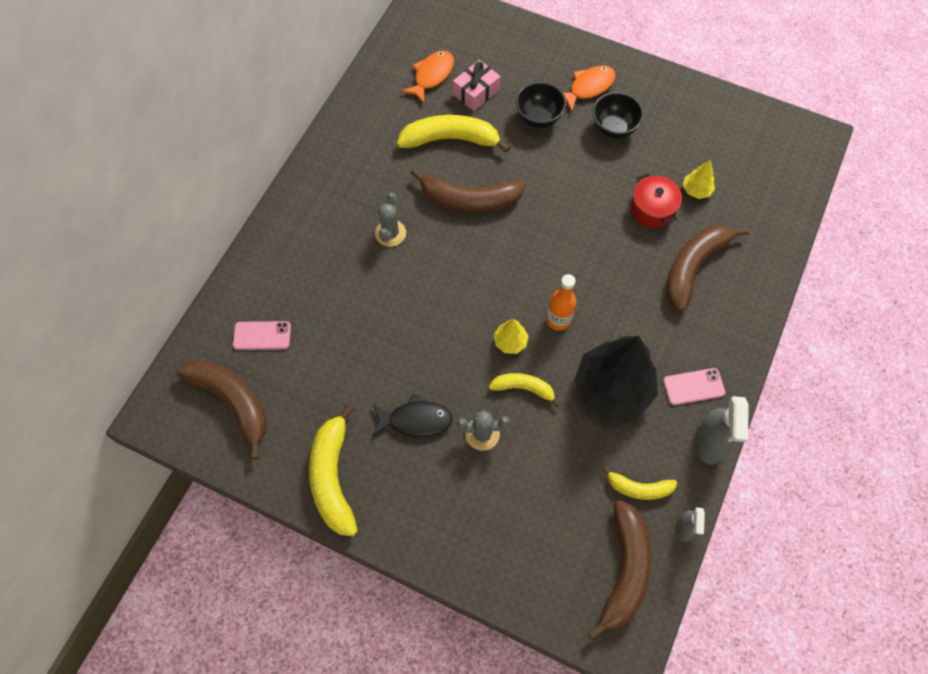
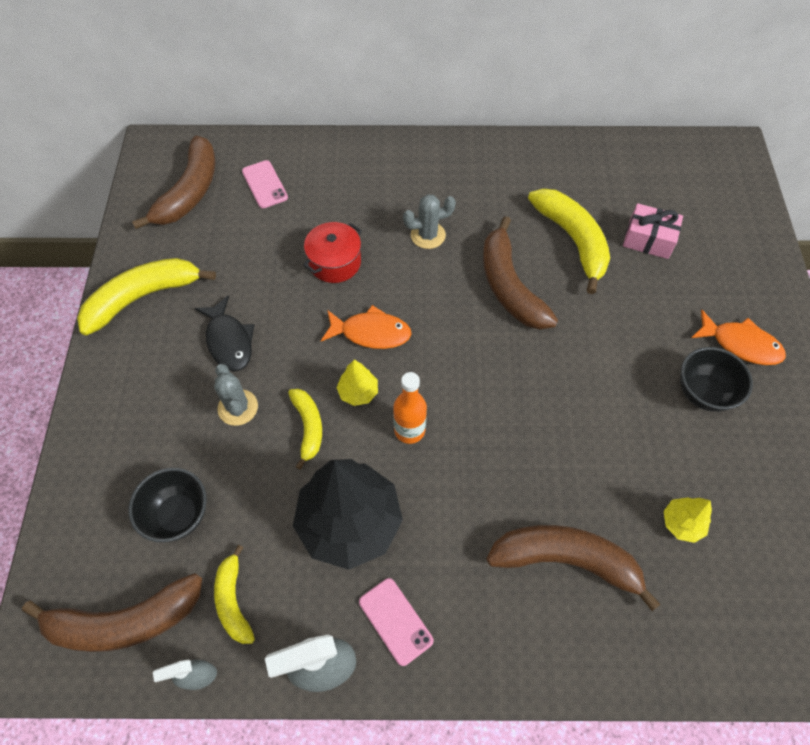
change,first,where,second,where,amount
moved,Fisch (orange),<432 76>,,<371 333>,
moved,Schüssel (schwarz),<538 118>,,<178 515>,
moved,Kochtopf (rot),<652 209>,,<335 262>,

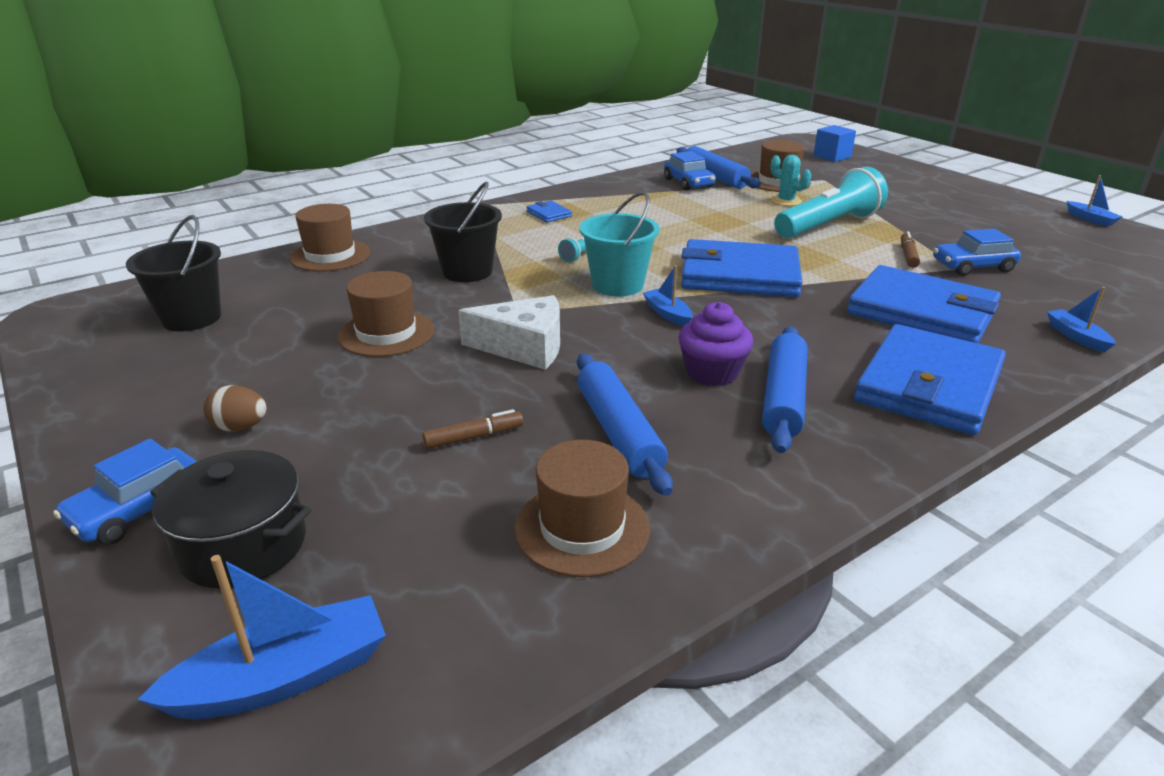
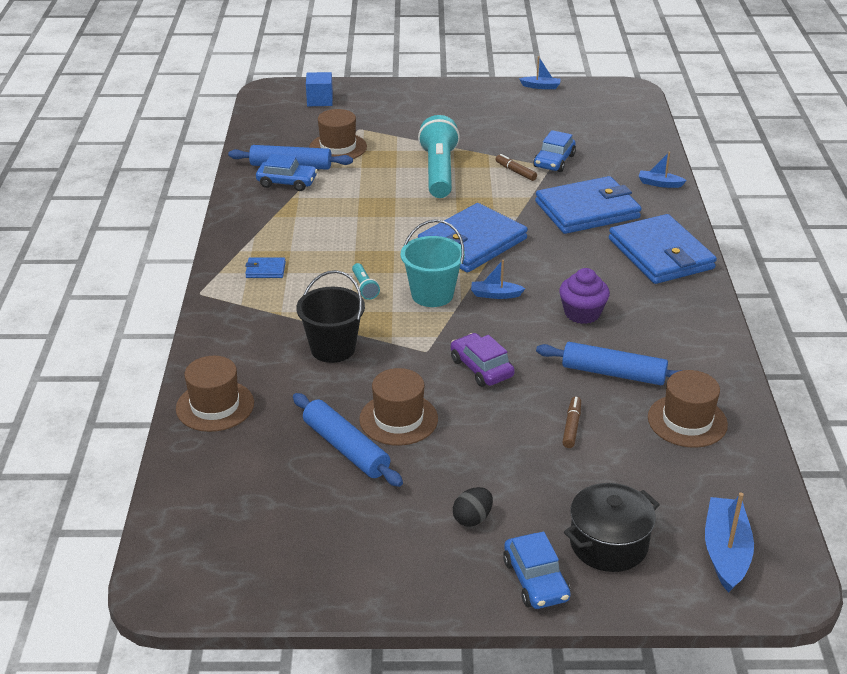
change,first,where,second,where,amount
removed,Kaktus (türkis),<786 201>,,,
removed,Eimer (schwarz),<191 318>,,,
replaced,Käse (weiß),<524 347>,Auto (lila),<481 368>,
moved,Nudelholz (blau),<784 398>,,<346 448>,
recoloured,Ei (braun),<240 427>,Ei (schwarz),<472 518>,

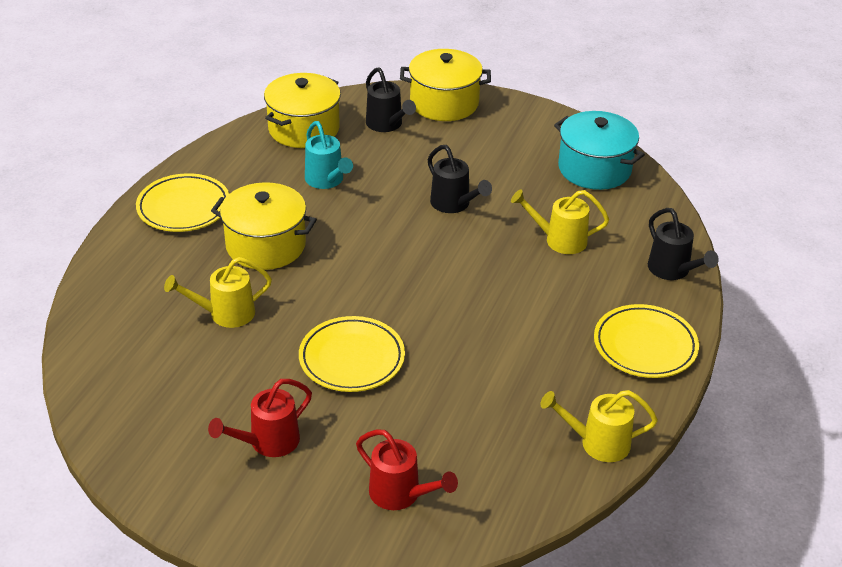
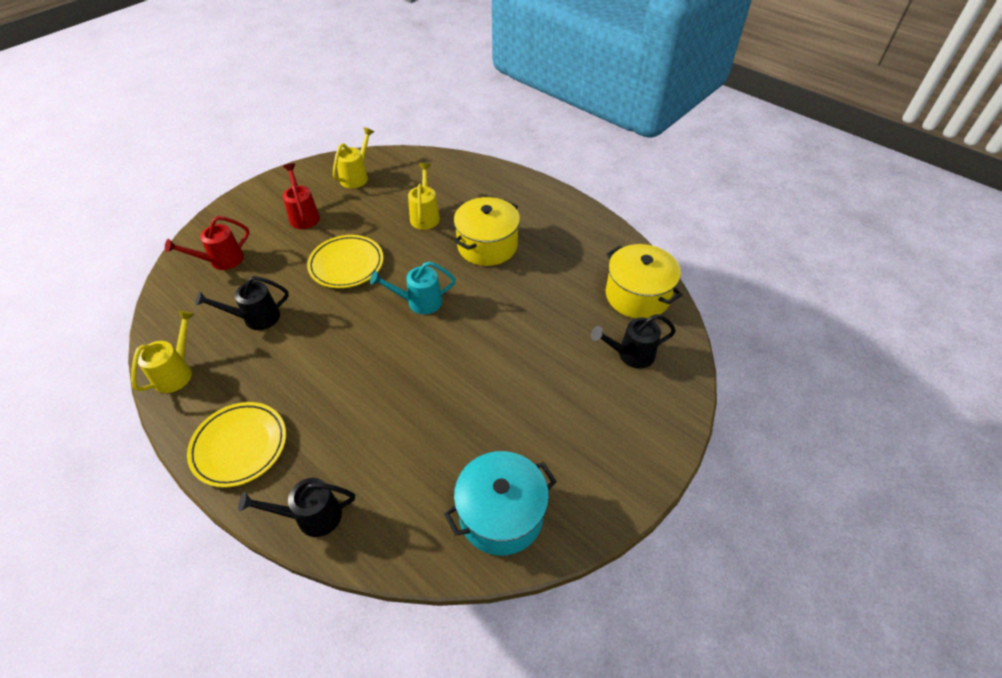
change,first,where,second,where,amount
removed,Kochtopf (gelb),<444 103>,,,
moved,Gießkanne (türkis),<327 181>,,<419 302>,
moved,Gießkanne (schwarz),<454 204>,,<256 318>,
removed,Teller (gelb),<184 207>,,,
moved,Gießkanne (gelb),<559 240>,,<356 176>,

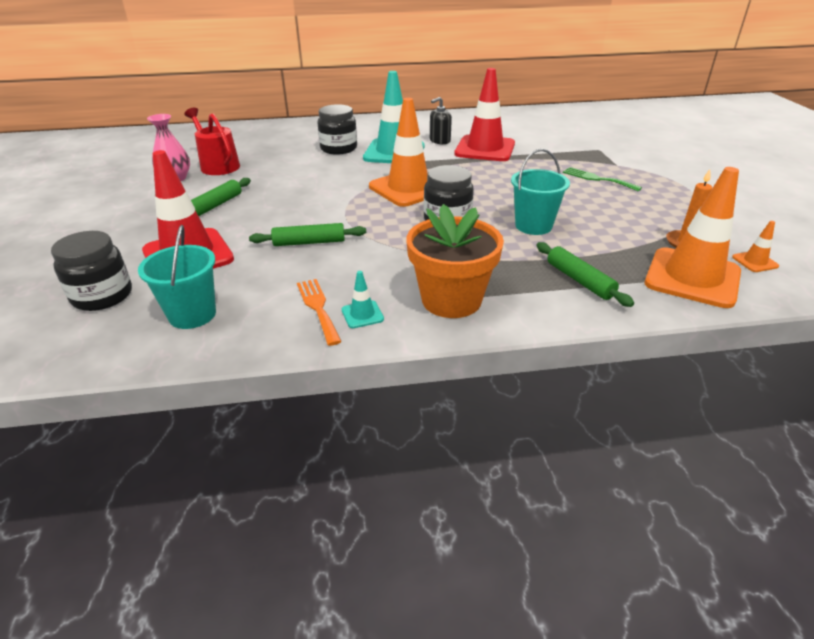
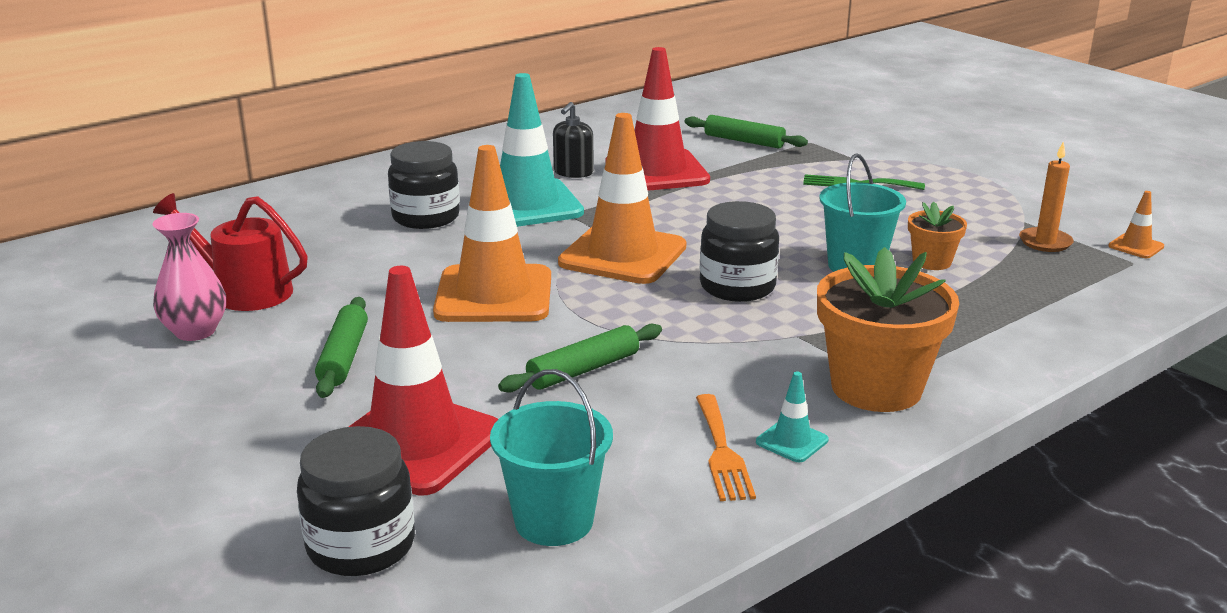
change,first,where,second,where,amount
moved,Leitkegel (orange),<692 278>,,<494 295>,
moved,Nudelholz (grün),<579 280>,,<744 141>,
turned,Gabel (orange),<318 308>,,<722 452>,135 degrees counterclockwise
added,,,Blumentopf (orange),<932 262>,

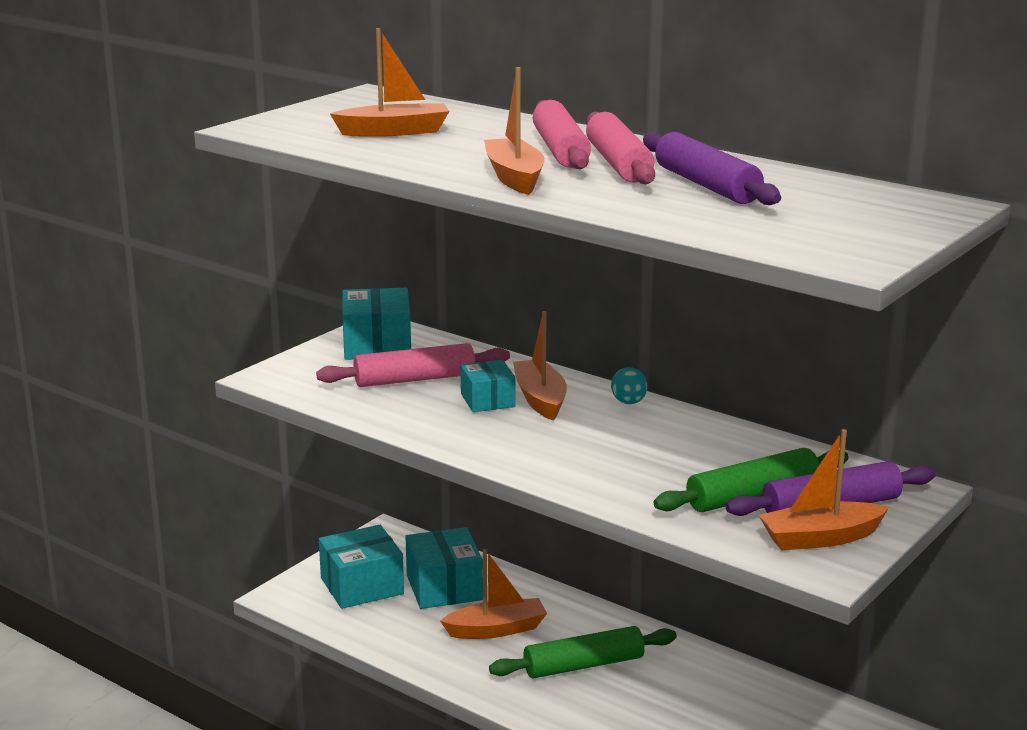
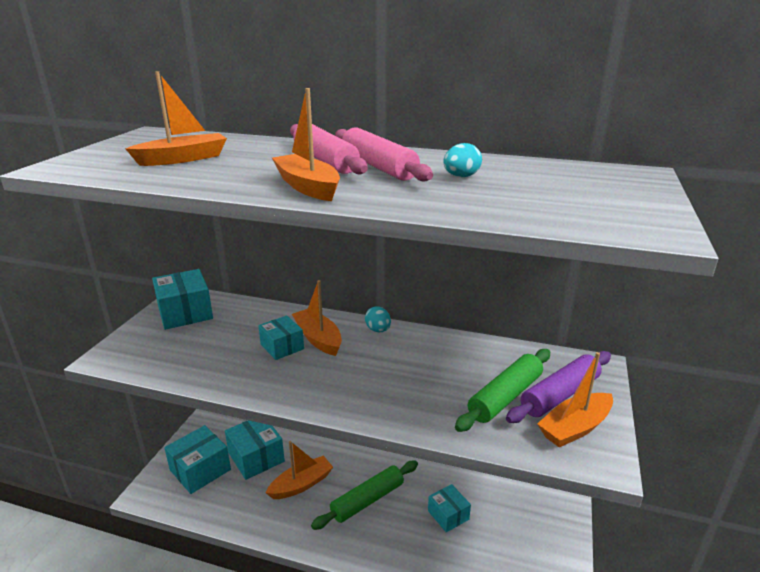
change,first,where,second,where,amount
replaced,Nudelholz (lila),<706 185>,Ei (türkis),<461 177>,
removed,Nudelholz (rosa),<415 379>,,,
added,,,Schachtel (türkis),<448 515>,

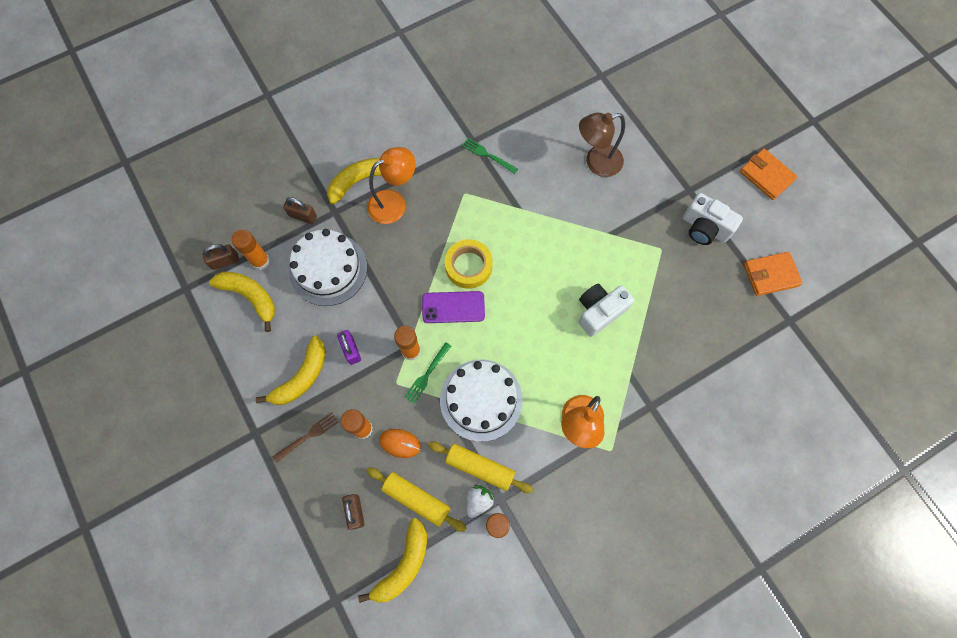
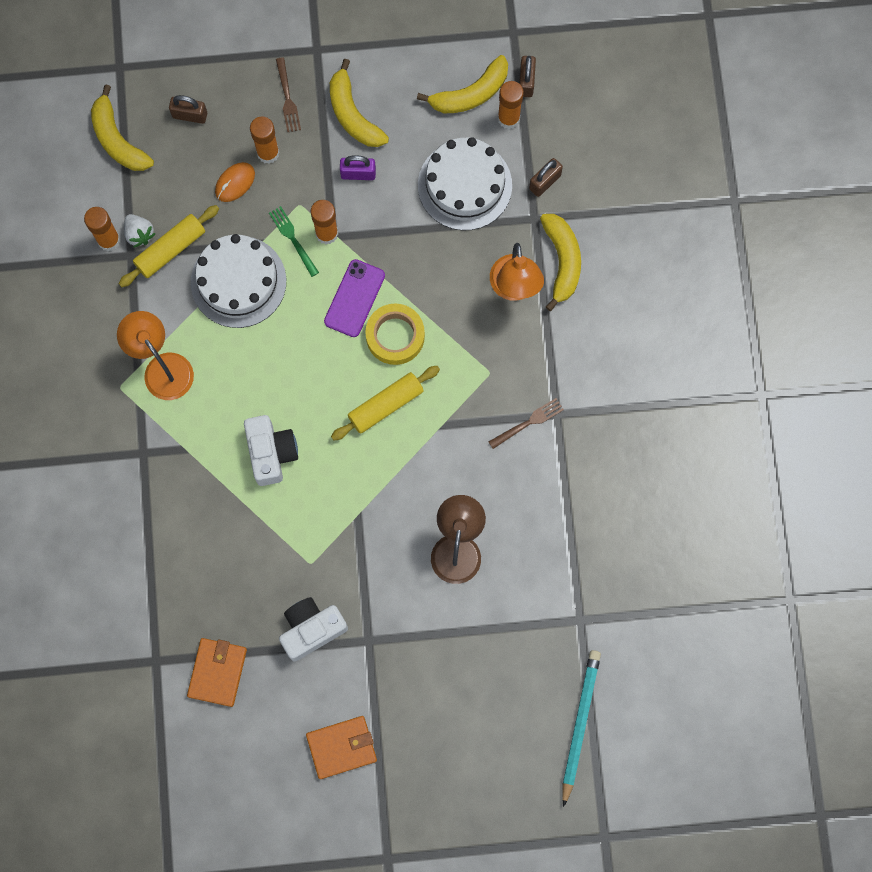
change,first,where,second,where,amount
recoloured,Gabel (grün),<487 155>,Gabel (braun),<528 422>,
moved,Nudelholz (gelb),<416 499>,,<386 405>,
added,,,Bleistift (türkis),<579 724>,

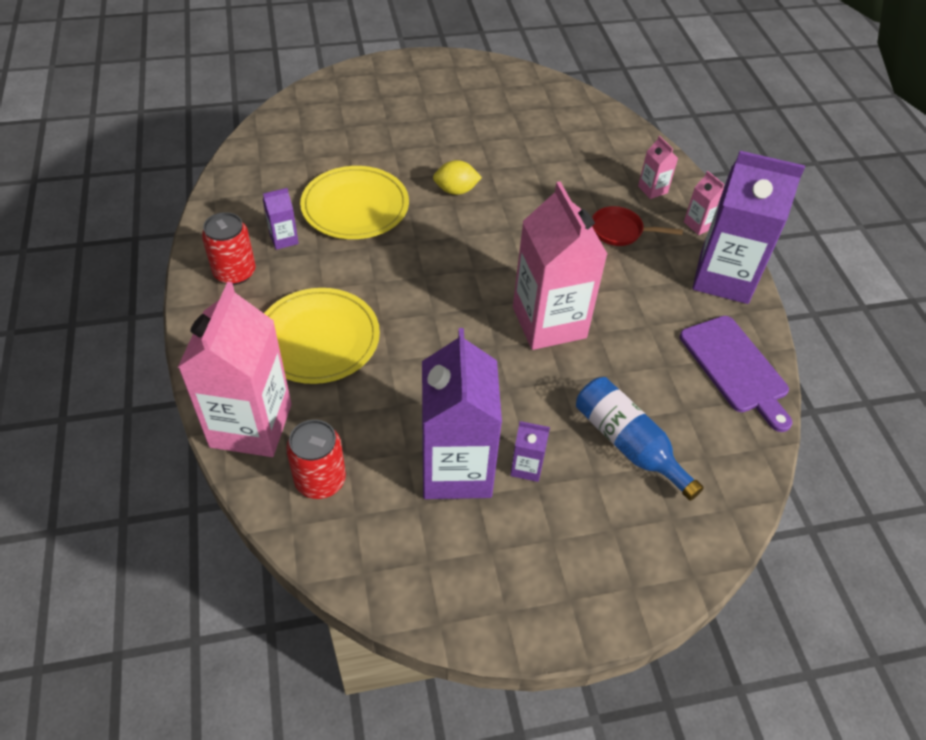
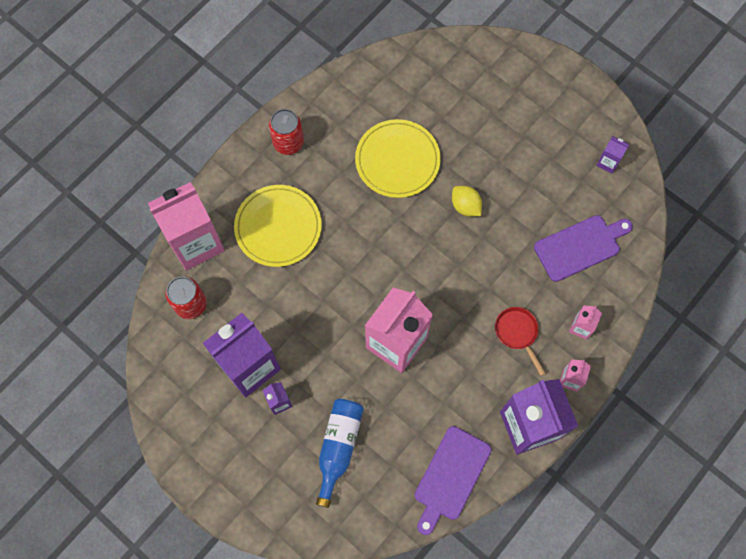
change,first,where,second,where,amount
moved,Getränkekarton (lila),<284 239>,,<607 162>,
added,,,Schneidebrett (lila),<580 247>,

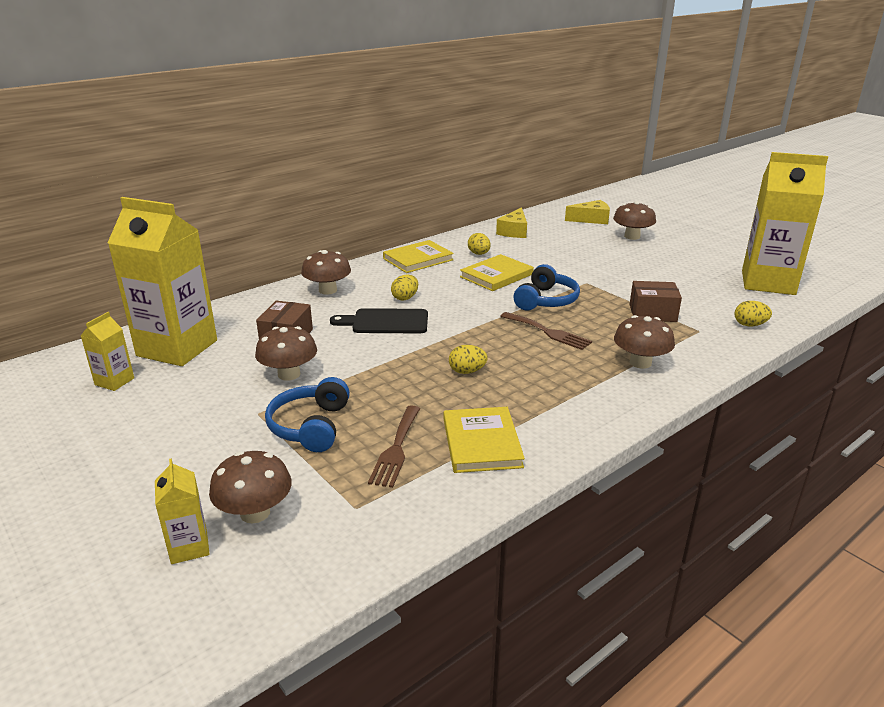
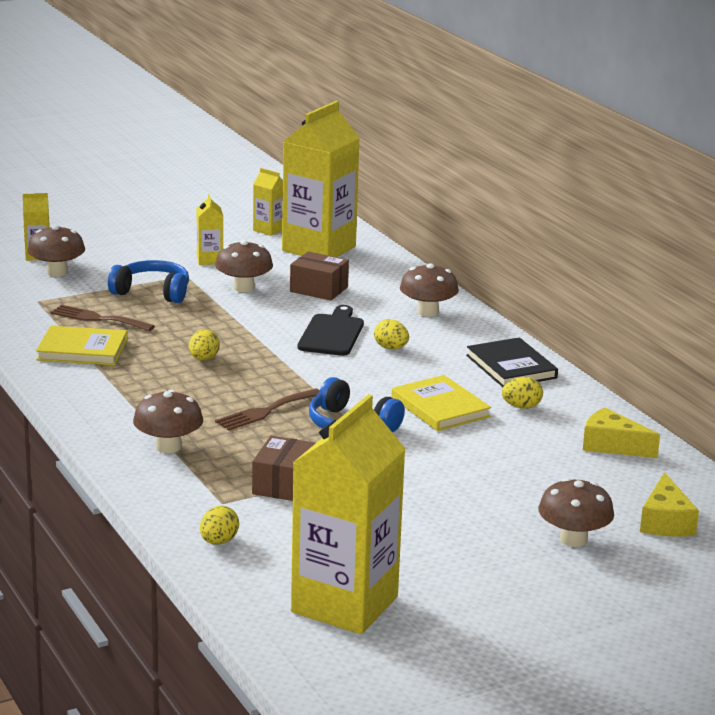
change,first,where,second,where,amount
recoloured,Buch (gelb),<418 259>,Buch (schwarz),<511 367>,
added,,,Getränkekarton (gelb),<210 260>,

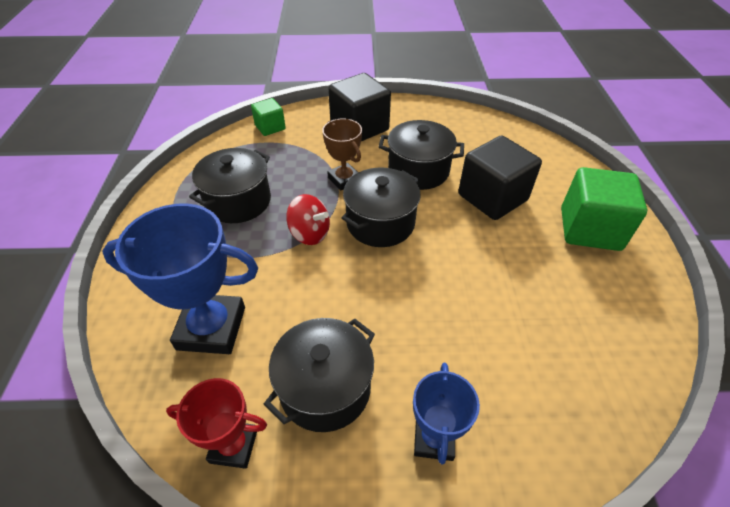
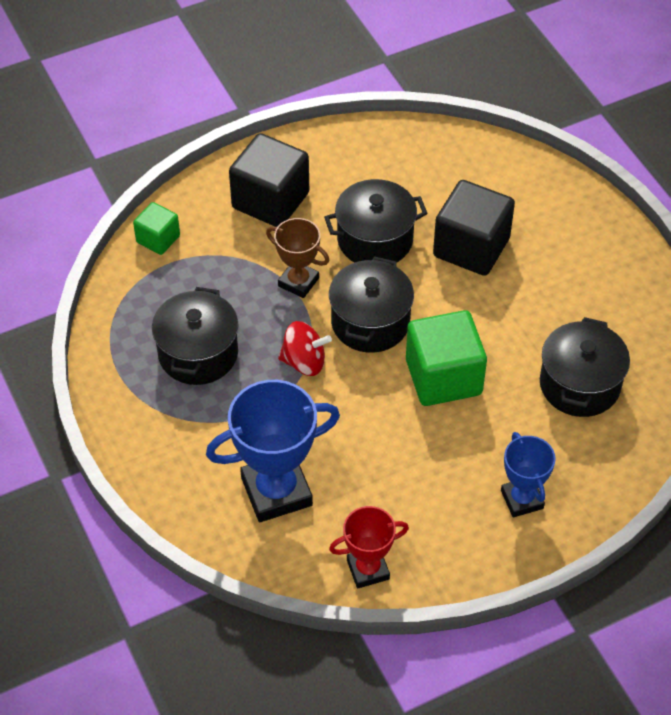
change,first,where,second,where,amount
moved,Kubus (grün),<590 229>,,<443 377>,
moved,Kochtopf (schwarz),<325 388>,,<579 385>,

